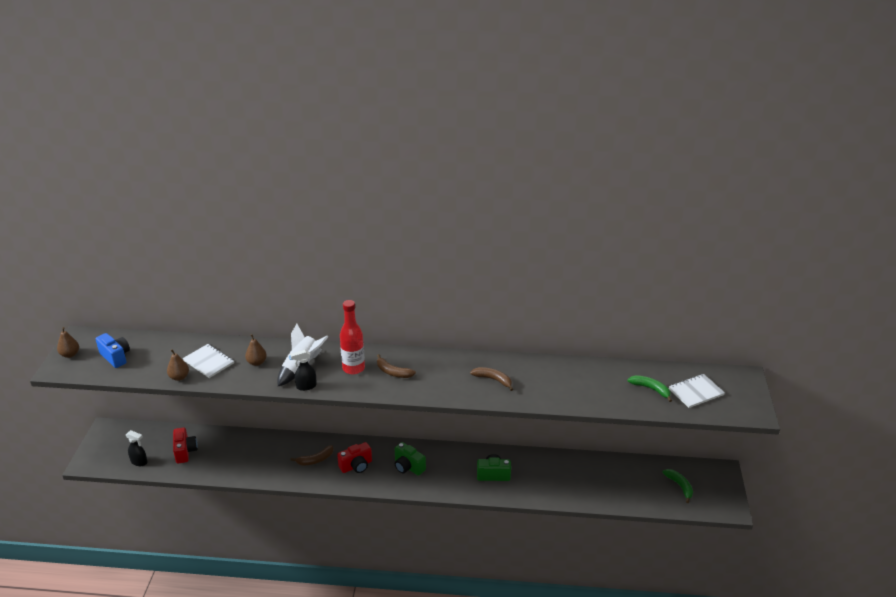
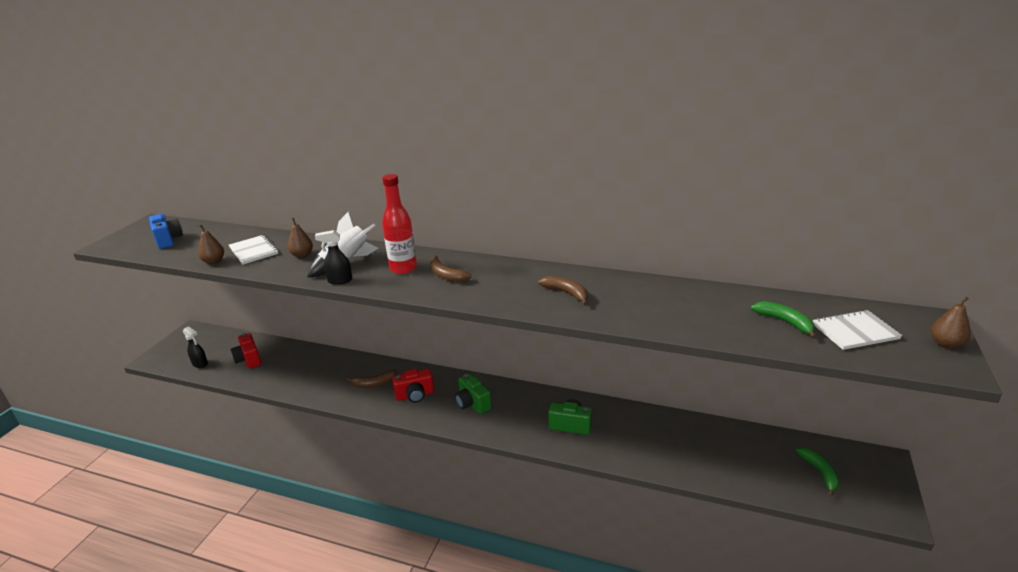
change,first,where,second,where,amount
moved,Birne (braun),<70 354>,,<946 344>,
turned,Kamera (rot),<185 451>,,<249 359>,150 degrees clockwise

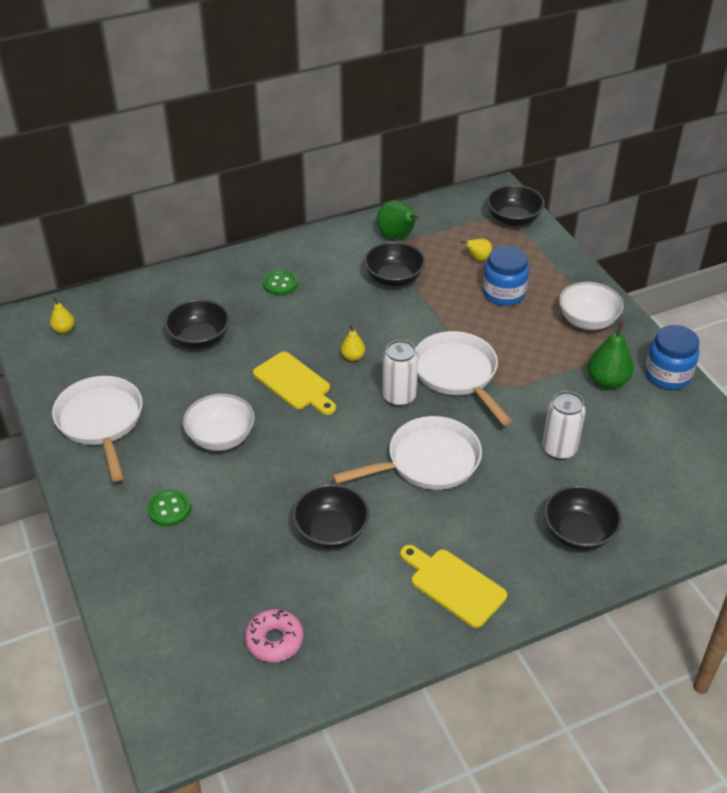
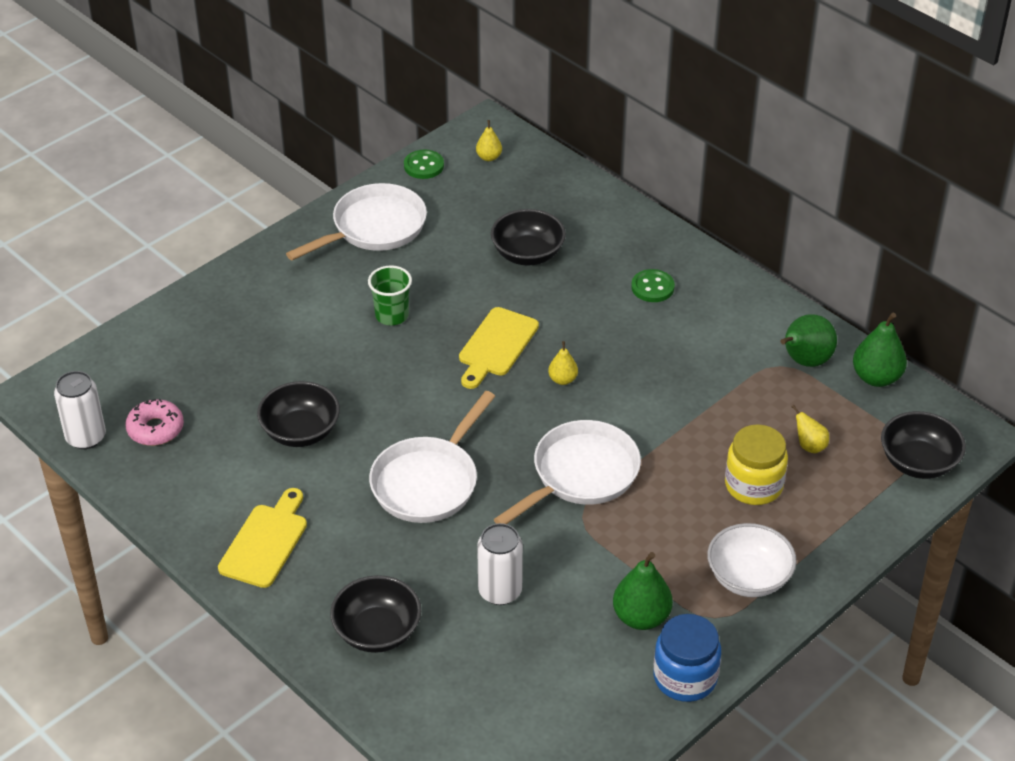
change,first,where,second,where,amount
removed,Schüssel (schwarz),<394 278>,,,
recoloured,Einmachglas (blau),<504 293>,Einmachglas (gelb),<753 485>,
moved,Dose (weiß),<399 396>,,<86 437>,
replaced,Schüssel (weiß),<221 437>,Becher (grün),<392 315>,
turned,Pfanne (weiß),<427 462>,,<428 482>,75 degrees clockwise
moved,Knopf (grün),<169 509>,,<423 166>,
added,,,Birne (grün),<876 377>,

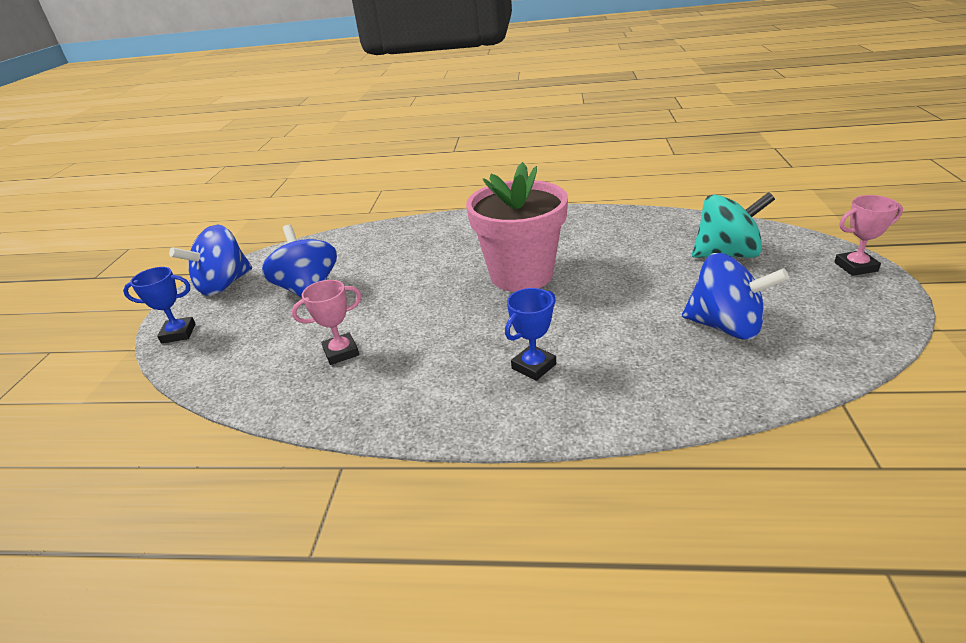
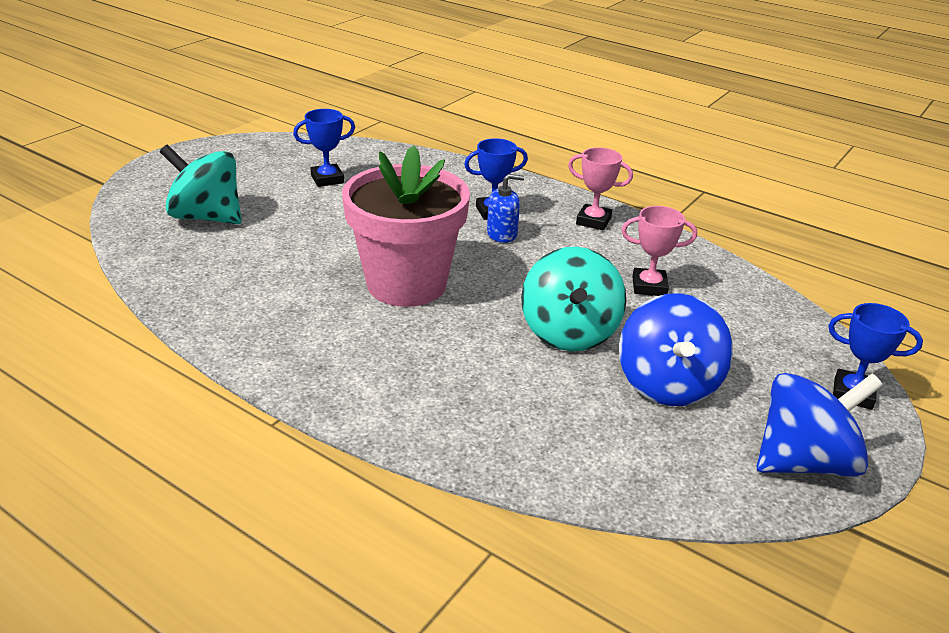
change,first,where,second,where,amount
moved,Pokal (rosa),<855 267>,,<593 221>,
replaced,Kreisel (blau),<725 326>,Pokal (blau),<327 179>,
added,,,Seifenspender (blau),<502 234>,
added,,,Kreisel (türkis),<569 333>,

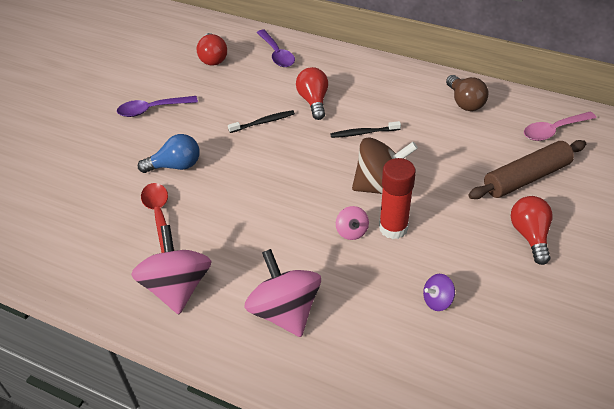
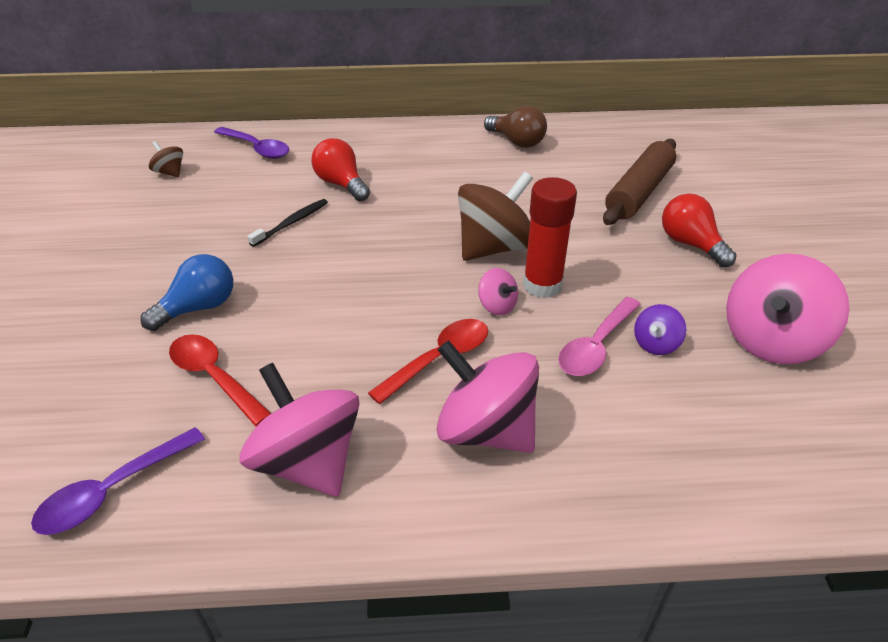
change,first,where,second,where,amount
replaced,Glühbirne (rot),<213 58>,Kreisel (braun),<170 172>,
moved,Löffel (lila),<152 109>,,<112 491>,
moved,Löffel (rosa),<553 130>,,<596 346>,
removed,Zahnbürste (schwarz),<363 133>,,,
added,,,Kreisel (rosa),<771 340>,
added,,,Löffel (rot),<439 359>,

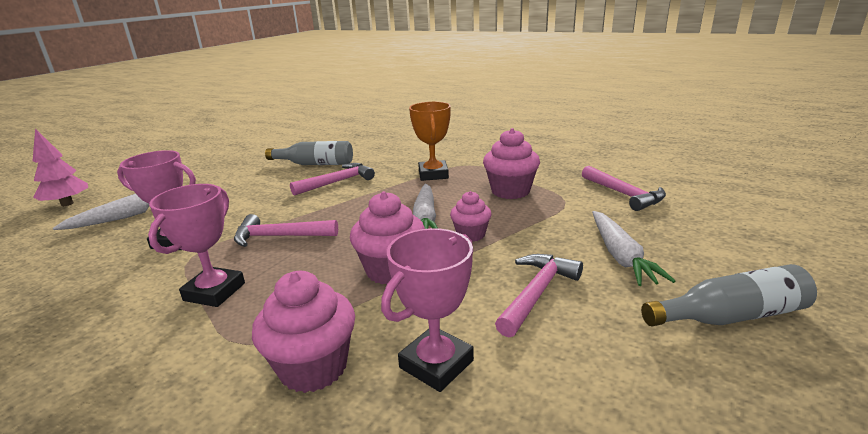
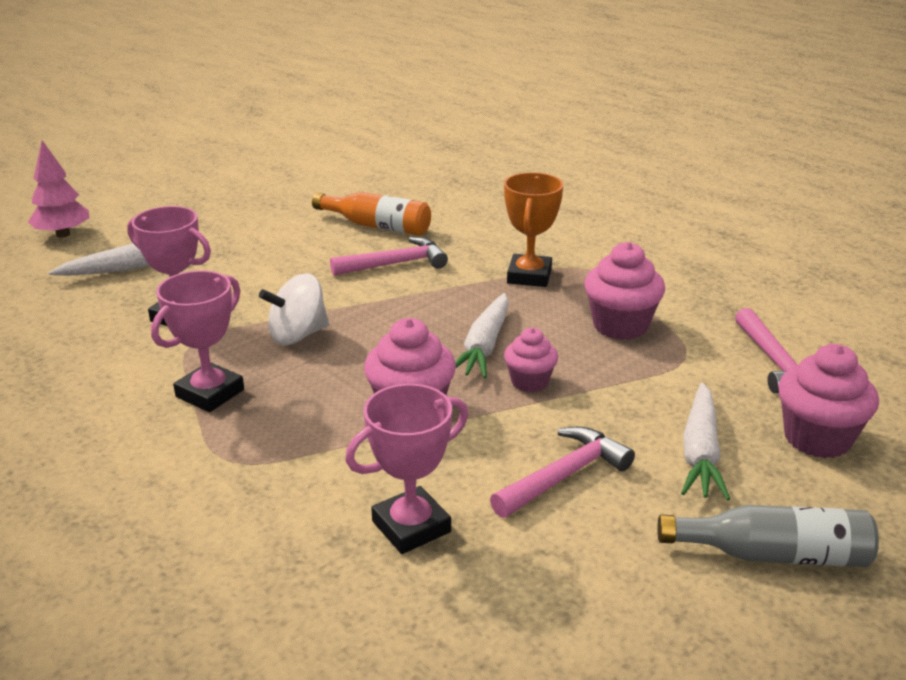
change,first,where,second,where,amount
recoloured,Flasche (grau),<315 164>,Flasche (orange),<377 226>,
replaced,Hammer (rosa),<279 237>,Kreisel (weiß),<298 335>,
moved,Muffin (rosa),<313 367>,,<817 438>,

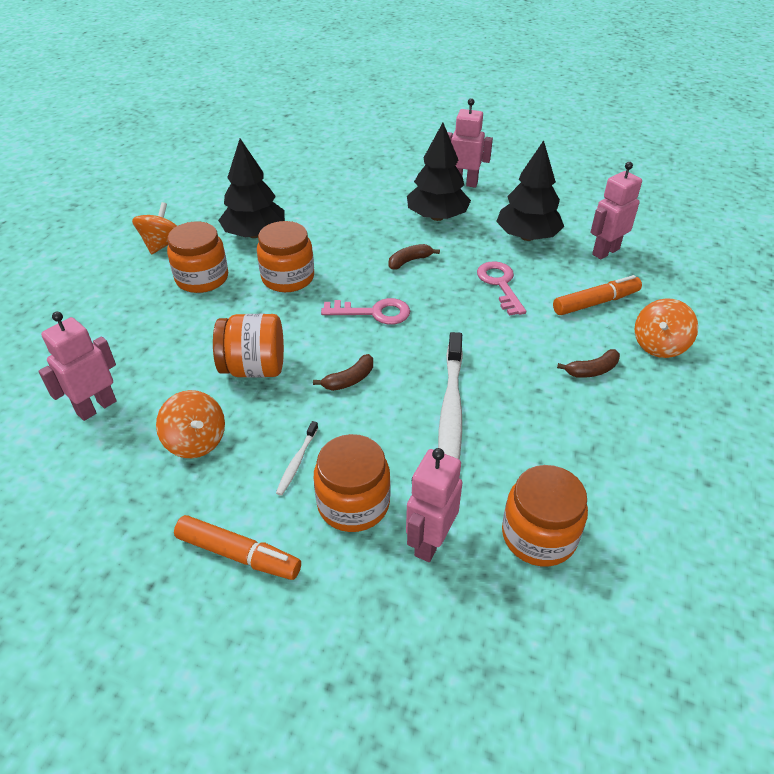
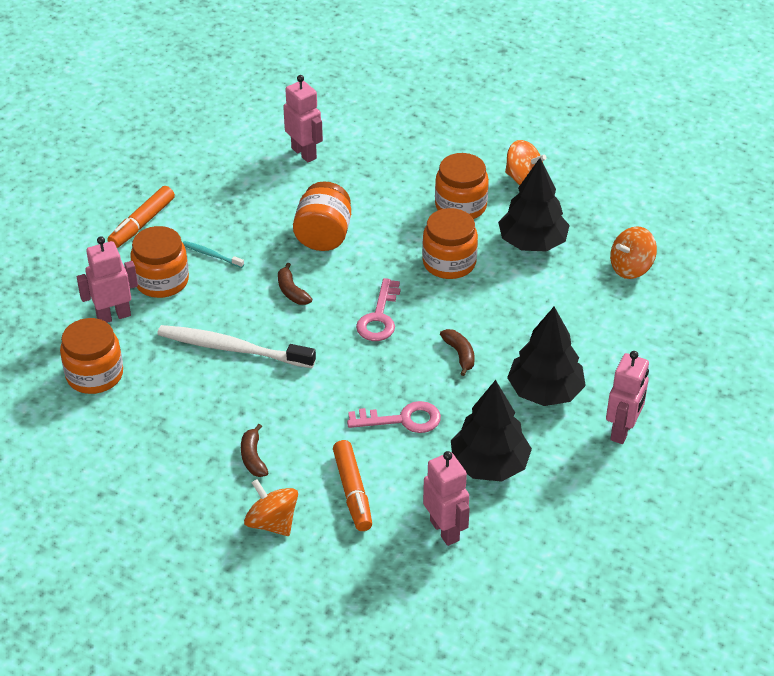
change,first,where,second,where,amount
moved,Kreisel (orange),<196 441>,,<631 268>,
recoloured,Zahnbürste (weiß),<297 462>,Zahnbürste (türkis),<211 255>,
turned,Roboter (rosa),<430 542>,,<113 316>,60 degrees counterclockwise

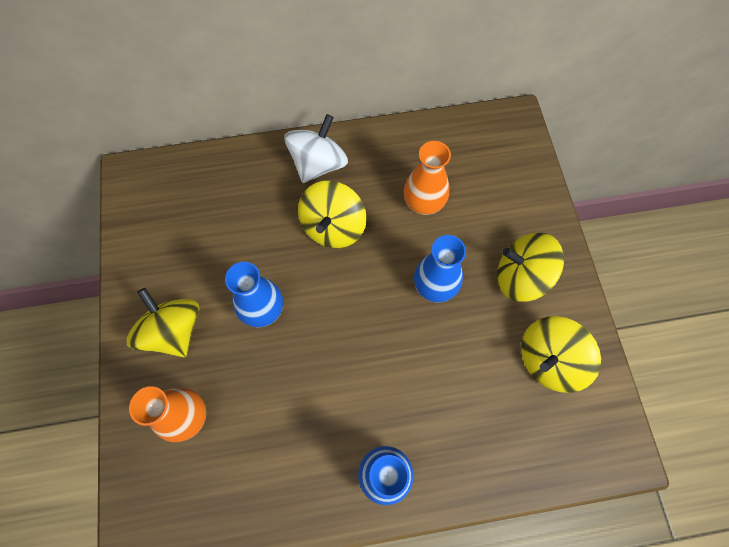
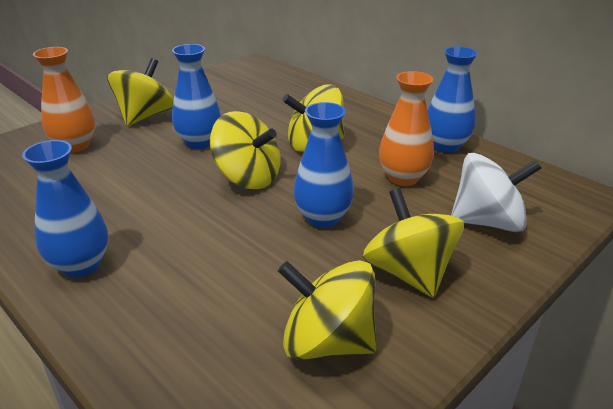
change,first,where,second,where,amount
moved,Kreisel (weiß),<318 164>,,<487 222>,
added,,,Vase (blau),<446 146>,
added,,,Kreisel (gelb),<248 178>,

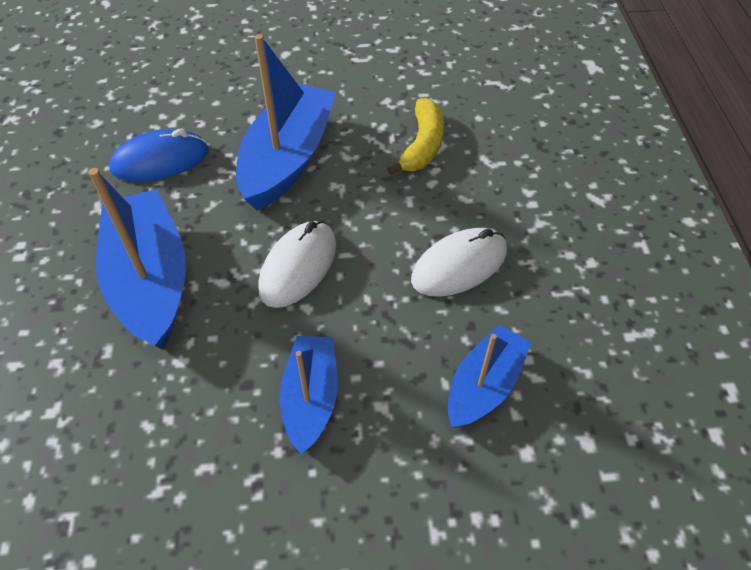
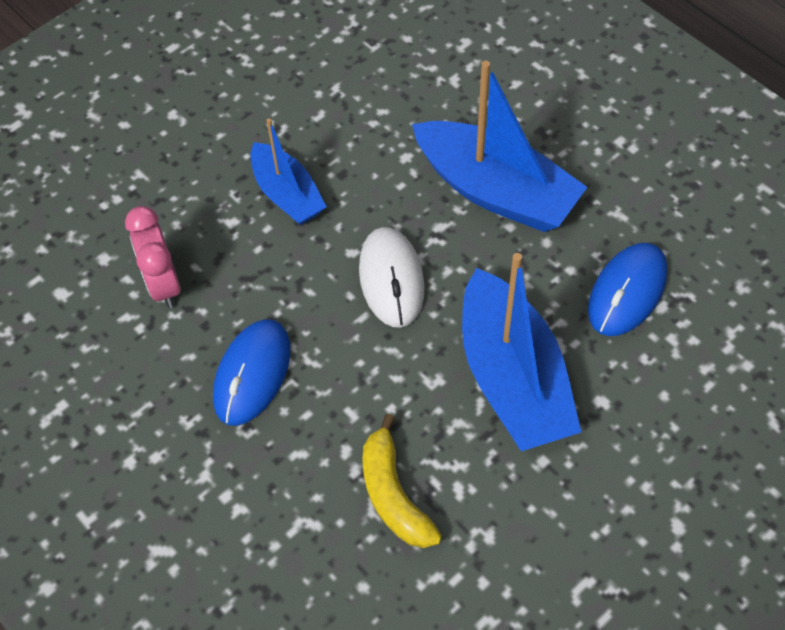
change,first,where,second,where,amount
recoloured,Computermaus (weiß),<459 265>,Computermaus (blau),<252 374>,
replaced,Boot (blau),<484 385>,Wecker (rosa),<163 284>,

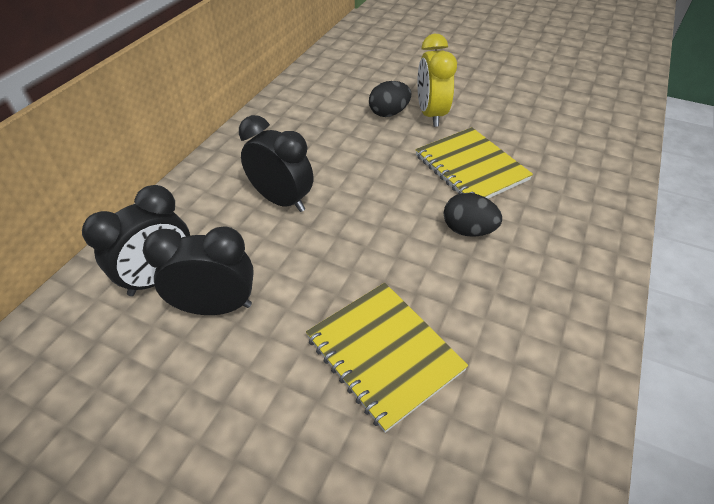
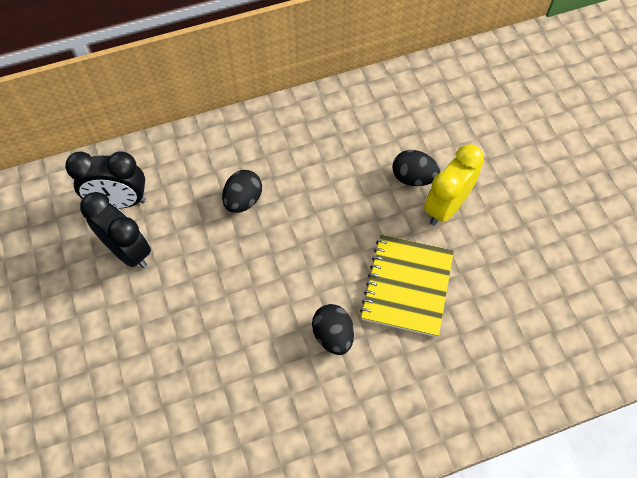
change,first,where,second,where,amount
replaced,Wecker (schwarz),<282 200>,Ei (schwarz),<243 200>,
removed,Notizbuch (gelb),<384 354>,,,

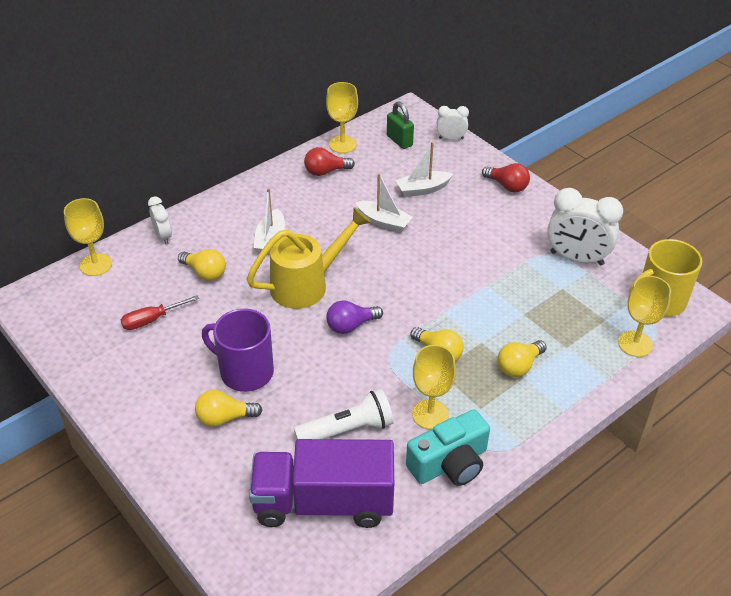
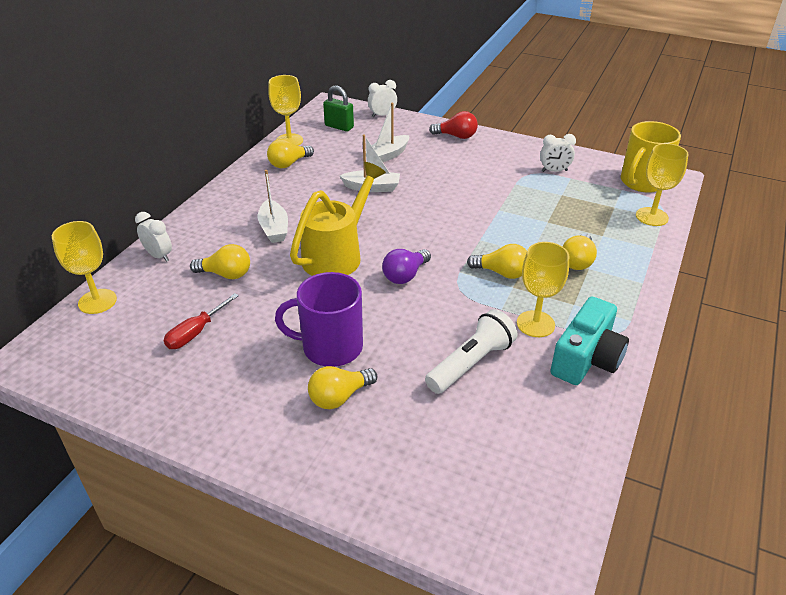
change,first,where,second,where,amount
recoloured,Glühbirne (rot),<325 171>,Glühbirne (gelb),<289 164>,
resized,Wecker (weiß),<576 258>,,<554 171>,x0.53
removed,Lastwagen (lila),<323 502>,,,

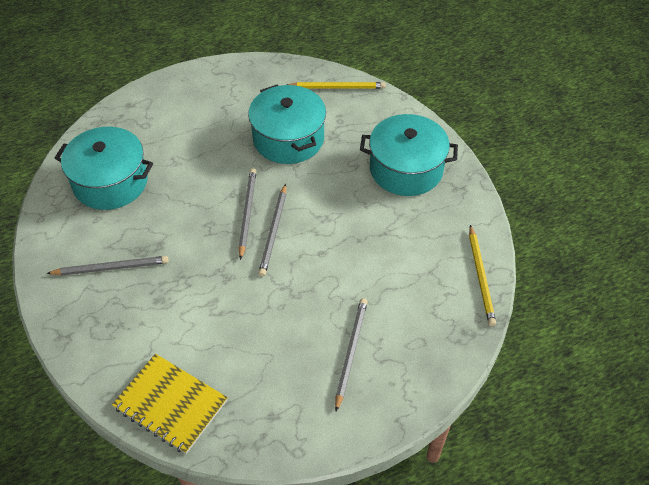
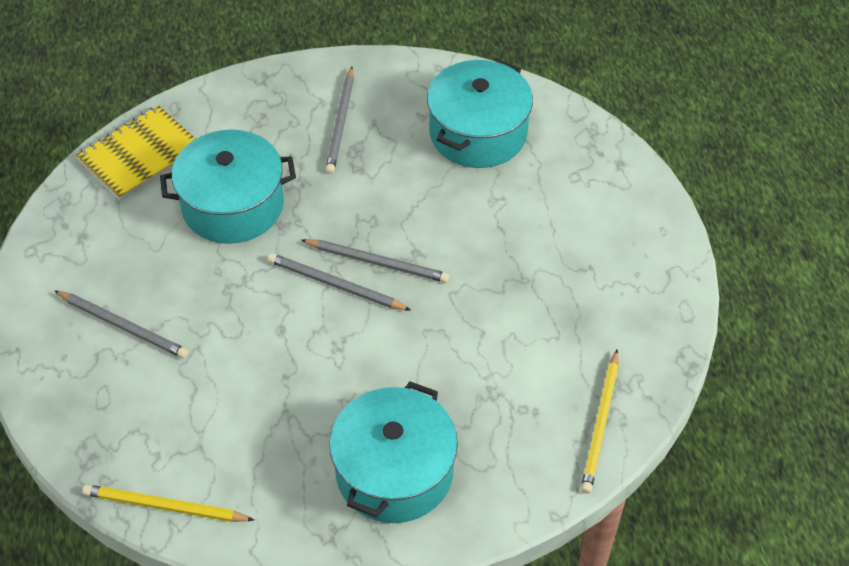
change,first,where,second,where,amount
moved,Kochtopf (türkis),<288 138>,,<233 205>,

